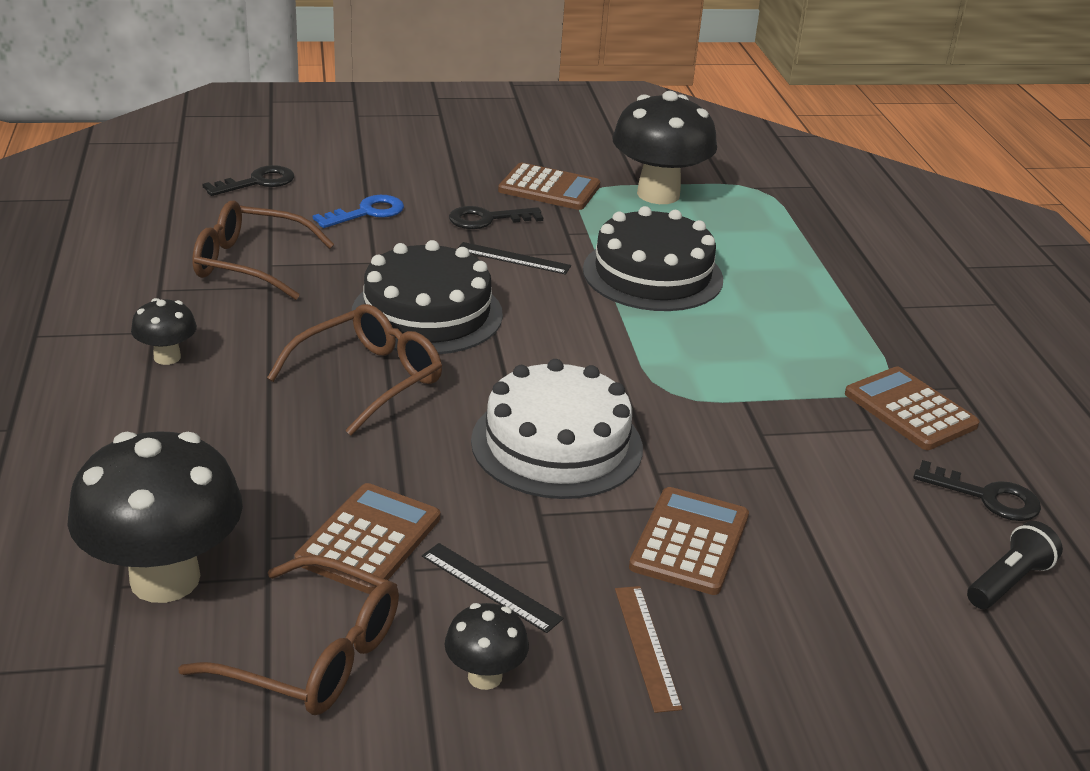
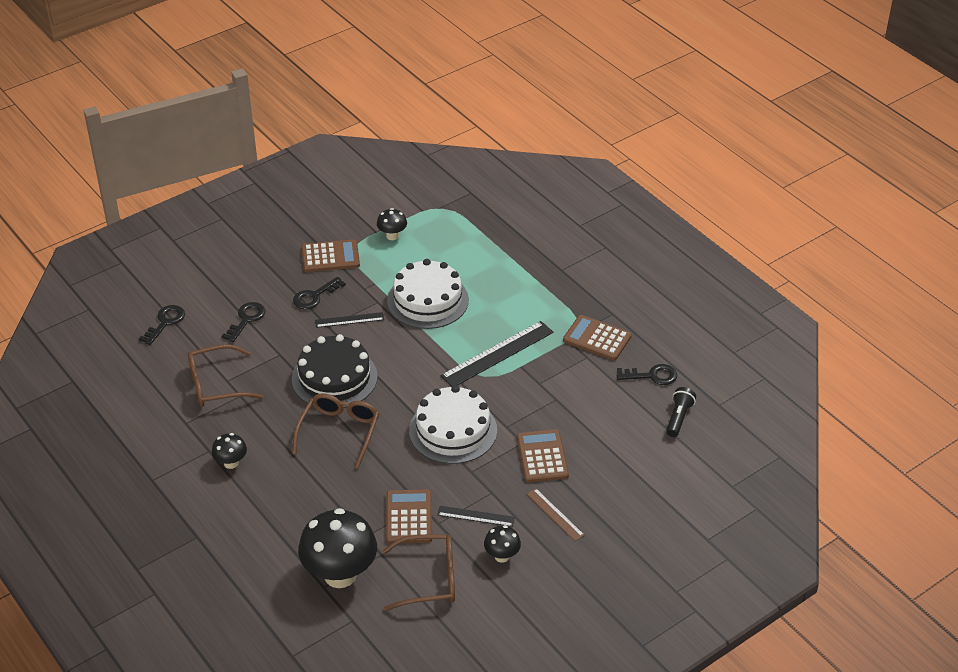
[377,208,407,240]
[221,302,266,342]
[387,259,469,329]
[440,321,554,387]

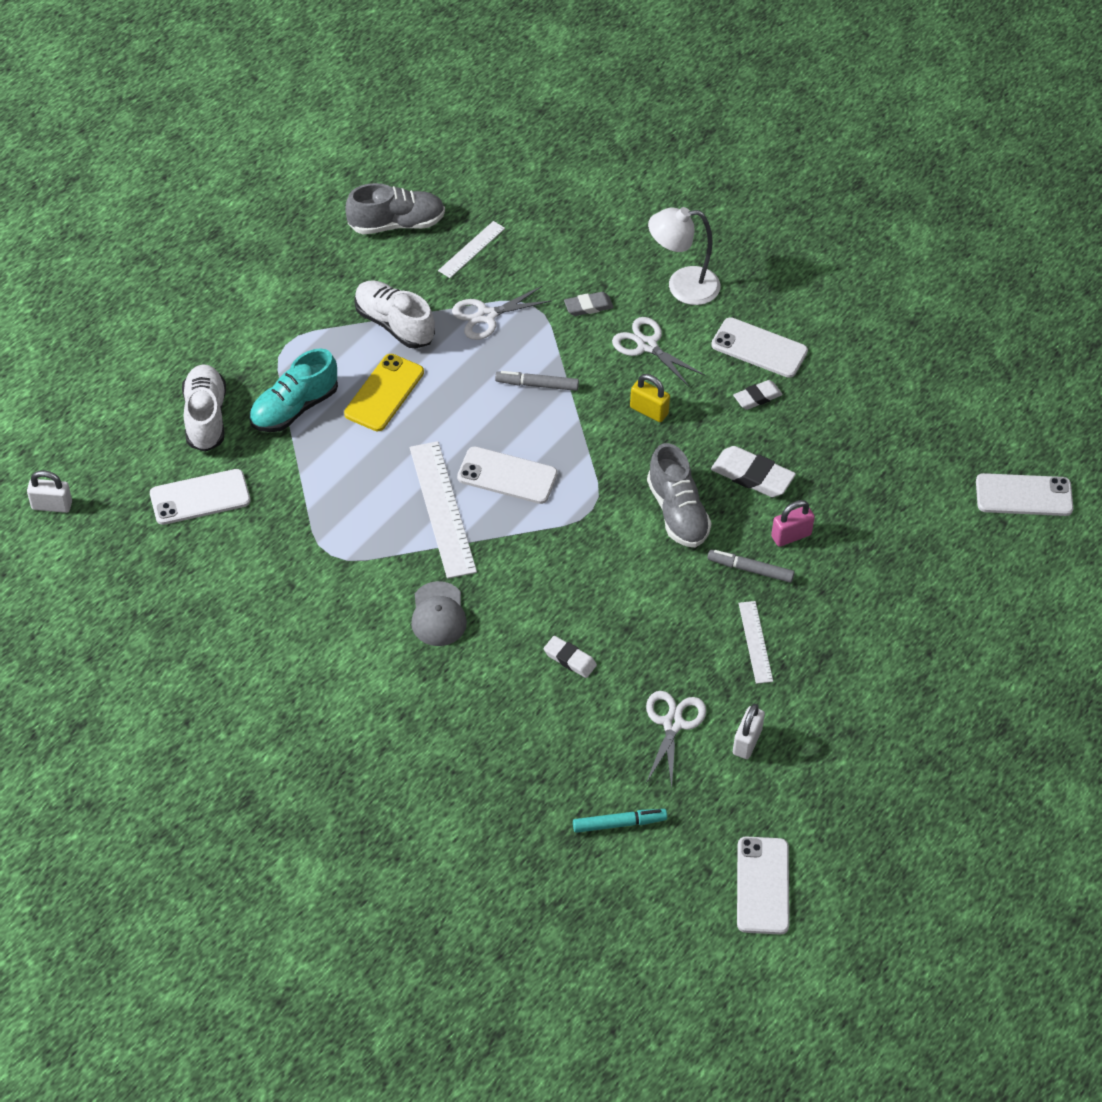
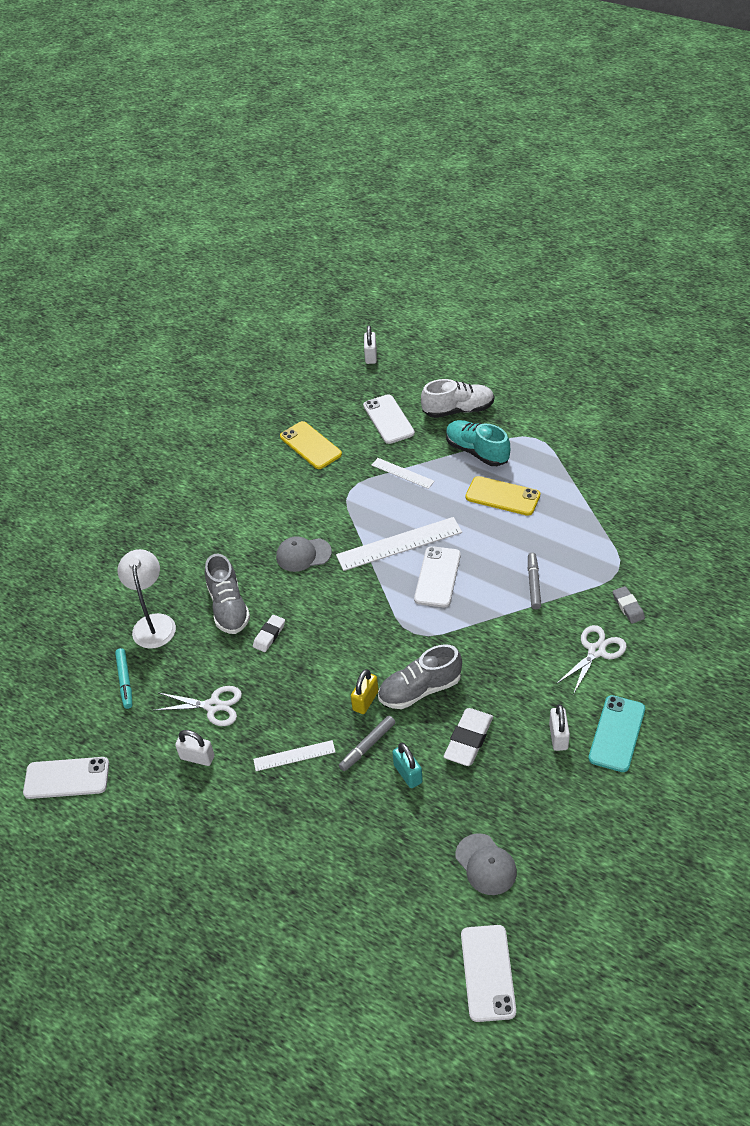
[205,554,250,634]
[118,549,176,649]
[371,458,435,489]
[354,280,435,349] (first image)
[452,286,551,340] (first image)
[588,695,645,772]
[351,669,379,714]
[549,704,570,751]
[392,743,423,788]
[339,716,395,771]
[280,421,342,469]
[456,833,517,895]

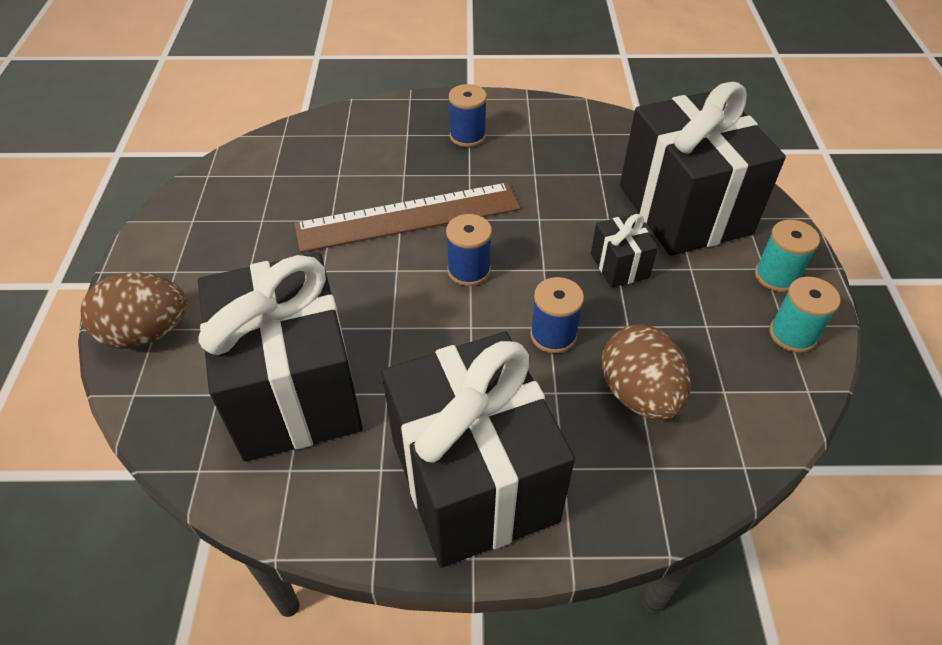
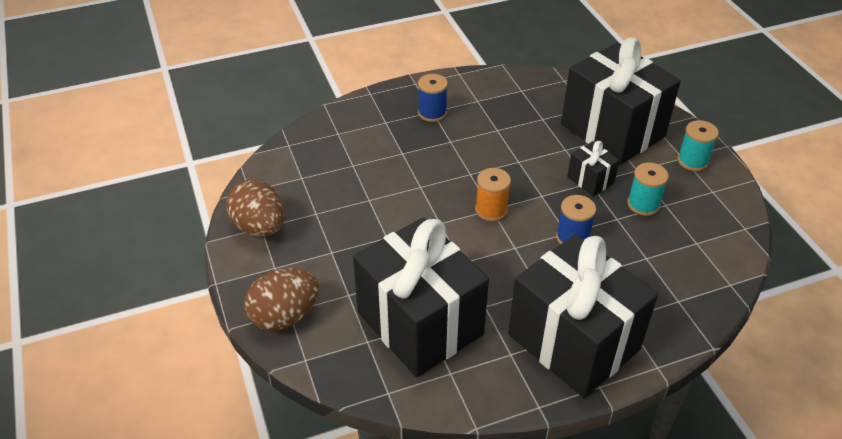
[294,183,520,253] (first image)
[475,168,511,221]
[627,163,669,216]
[226,180,285,237]

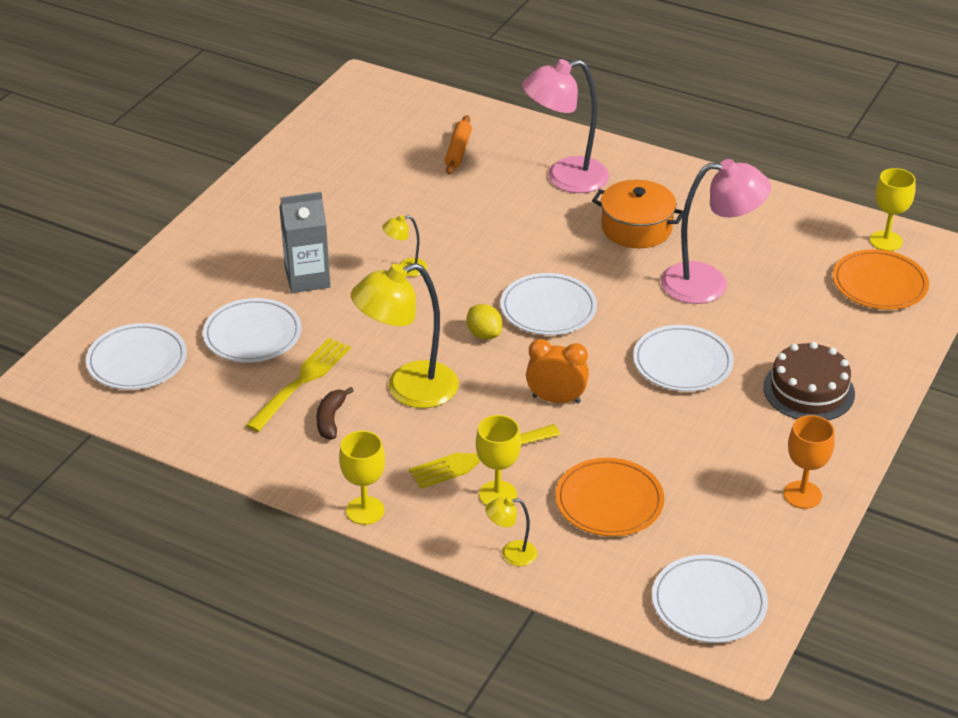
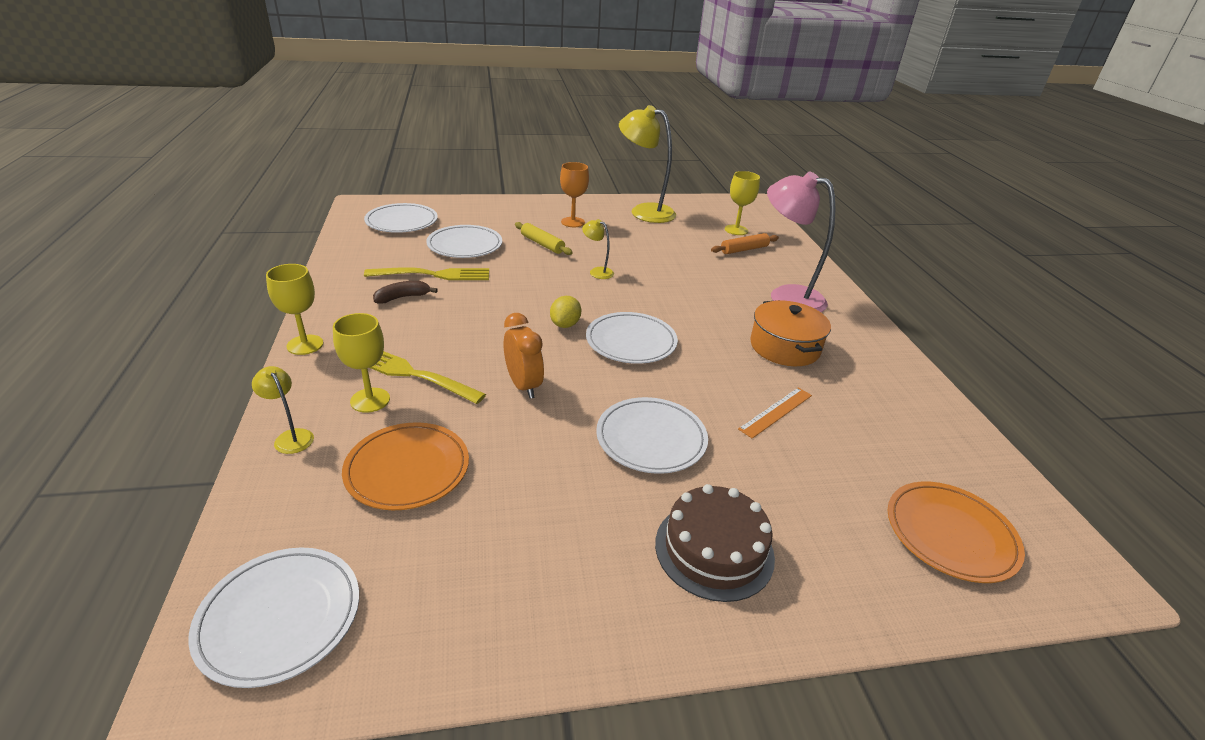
[738,388,812,439]
[725,171,760,235]
[515,222,573,255]
[619,105,676,223]
[560,162,589,227]

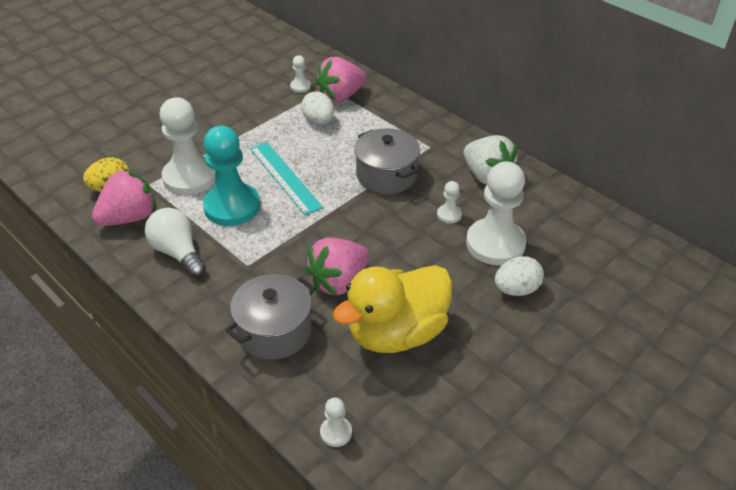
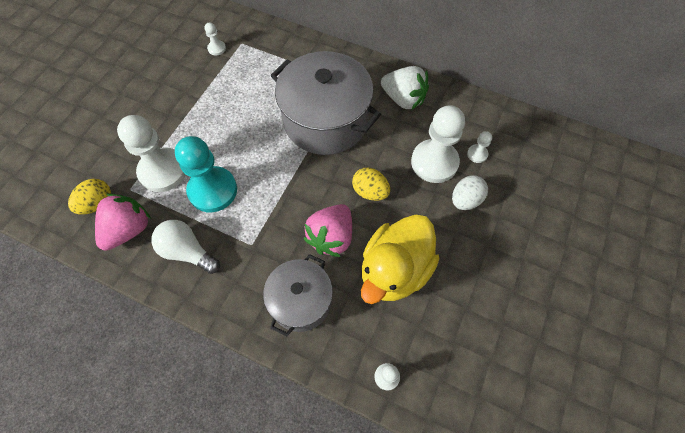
[315,57,366,103] (first image)
[301,91,334,125] (first image)
[270,51,381,155]
[250,142,323,215] (first image)
[467,131,492,163]
[352,167,390,201]

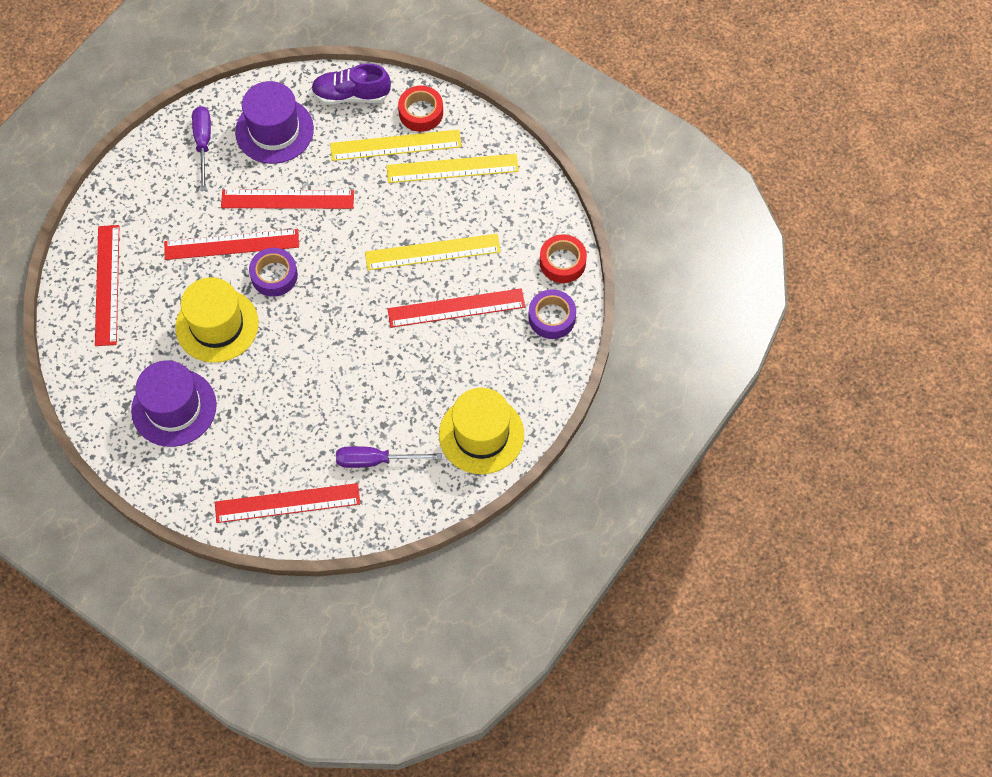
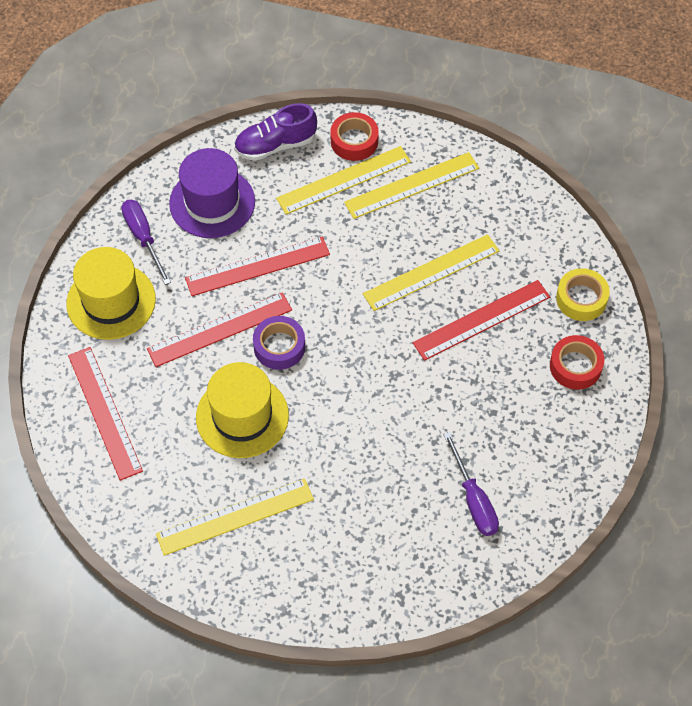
[550,335,604,390]
[556,269,610,321]
[156,479,314,556]
[66,247,156,340]
[443,432,499,536]
[215,483,360,523] (first image)

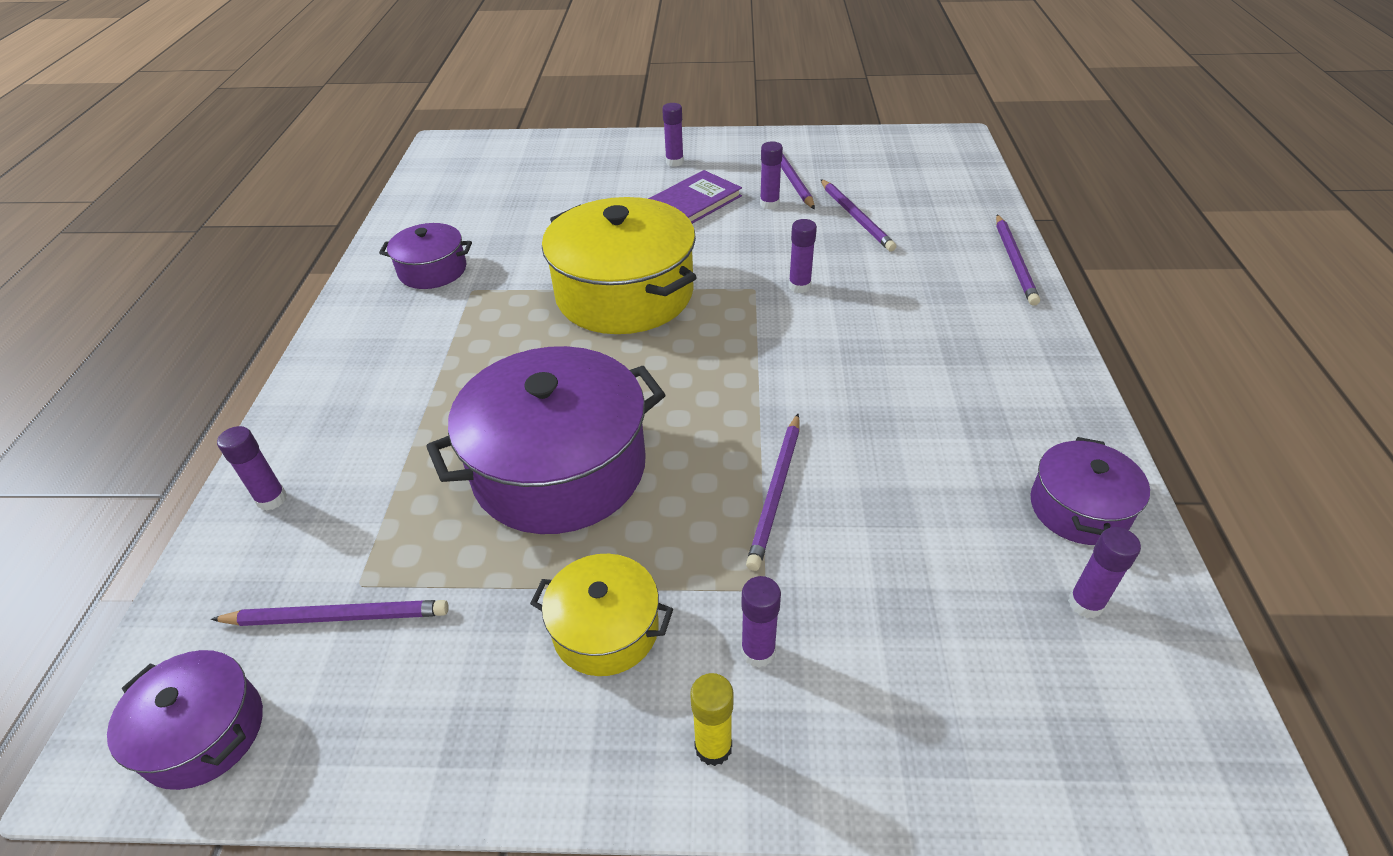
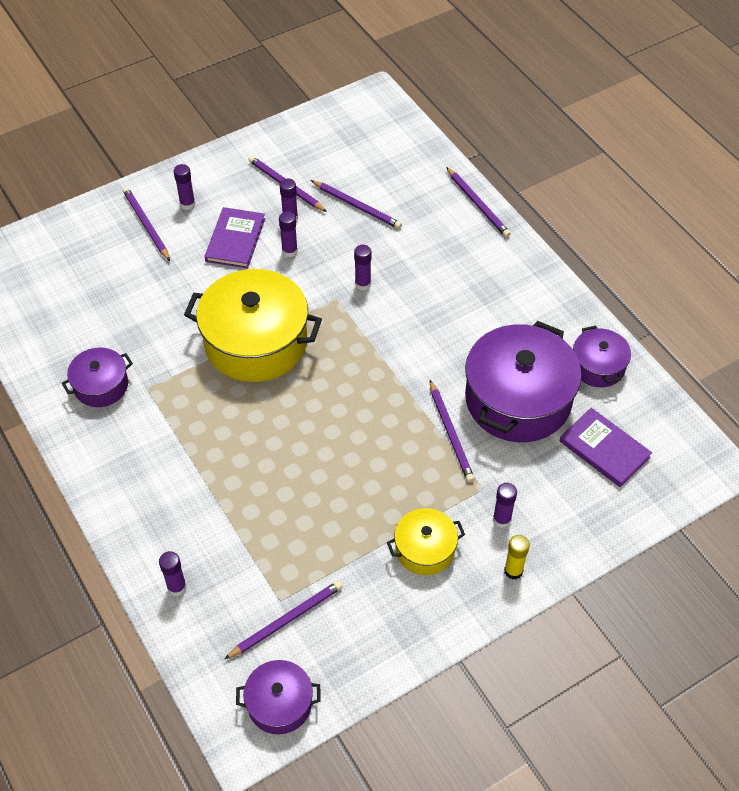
[465,321,582,442]
[279,211,298,257]
[123,187,170,261]
[560,408,652,487]

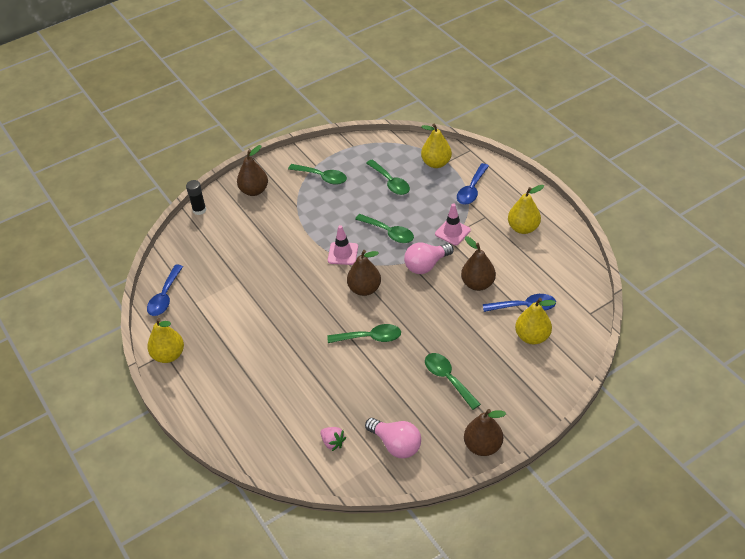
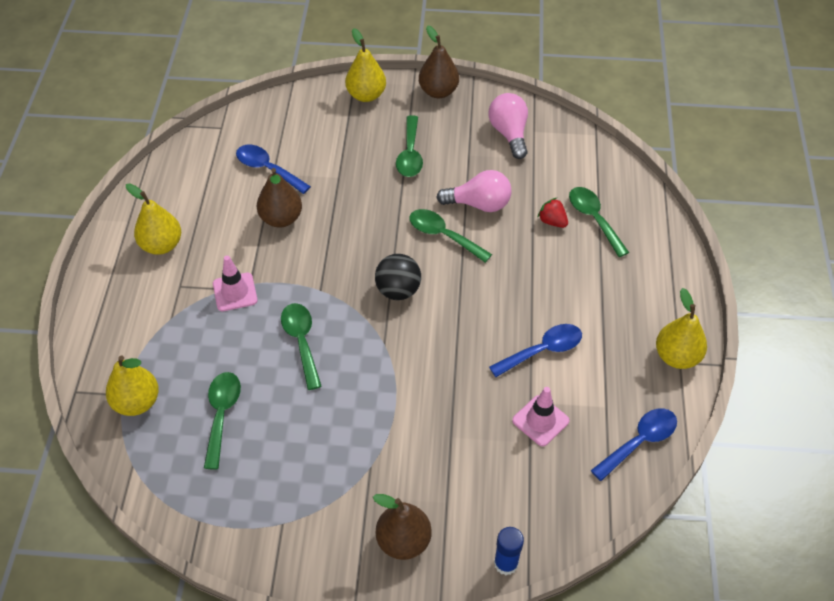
[489,324,582,377]
[569,187,629,257]
[494,527,524,575]
[512,387,569,446]
[436,170,511,212]
[375,254,421,300]
[345,28,386,102]
[321,427,346,451] (first image)
[538,198,568,228]

